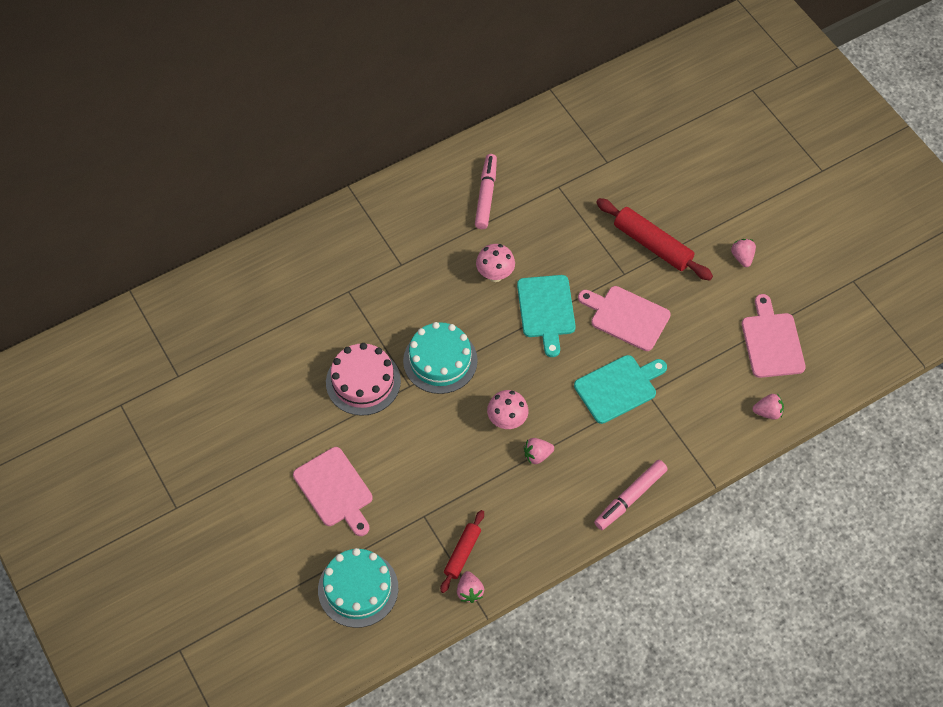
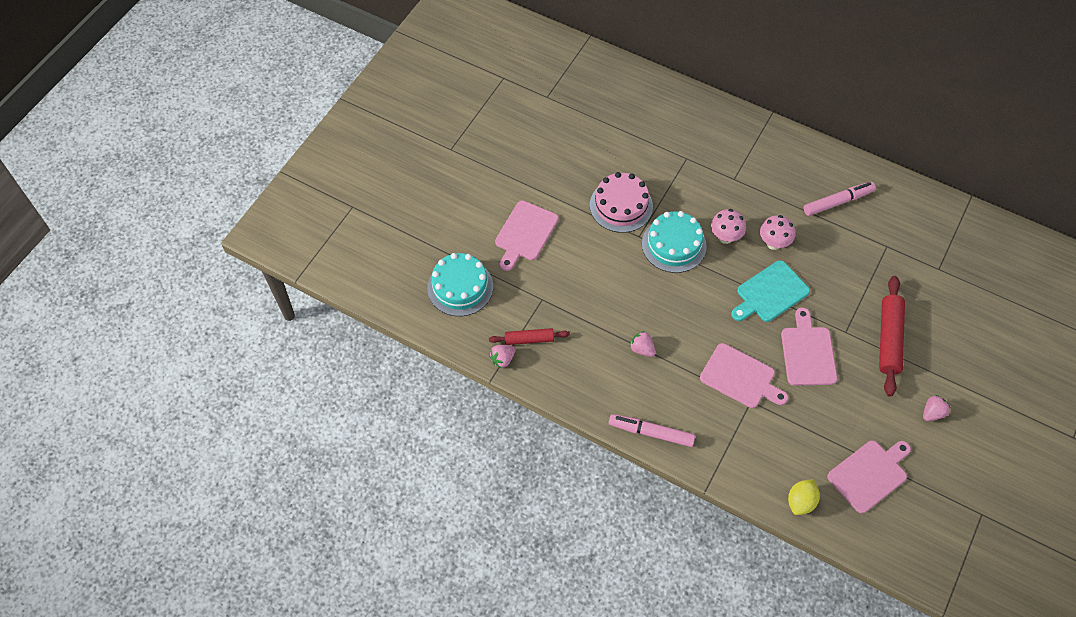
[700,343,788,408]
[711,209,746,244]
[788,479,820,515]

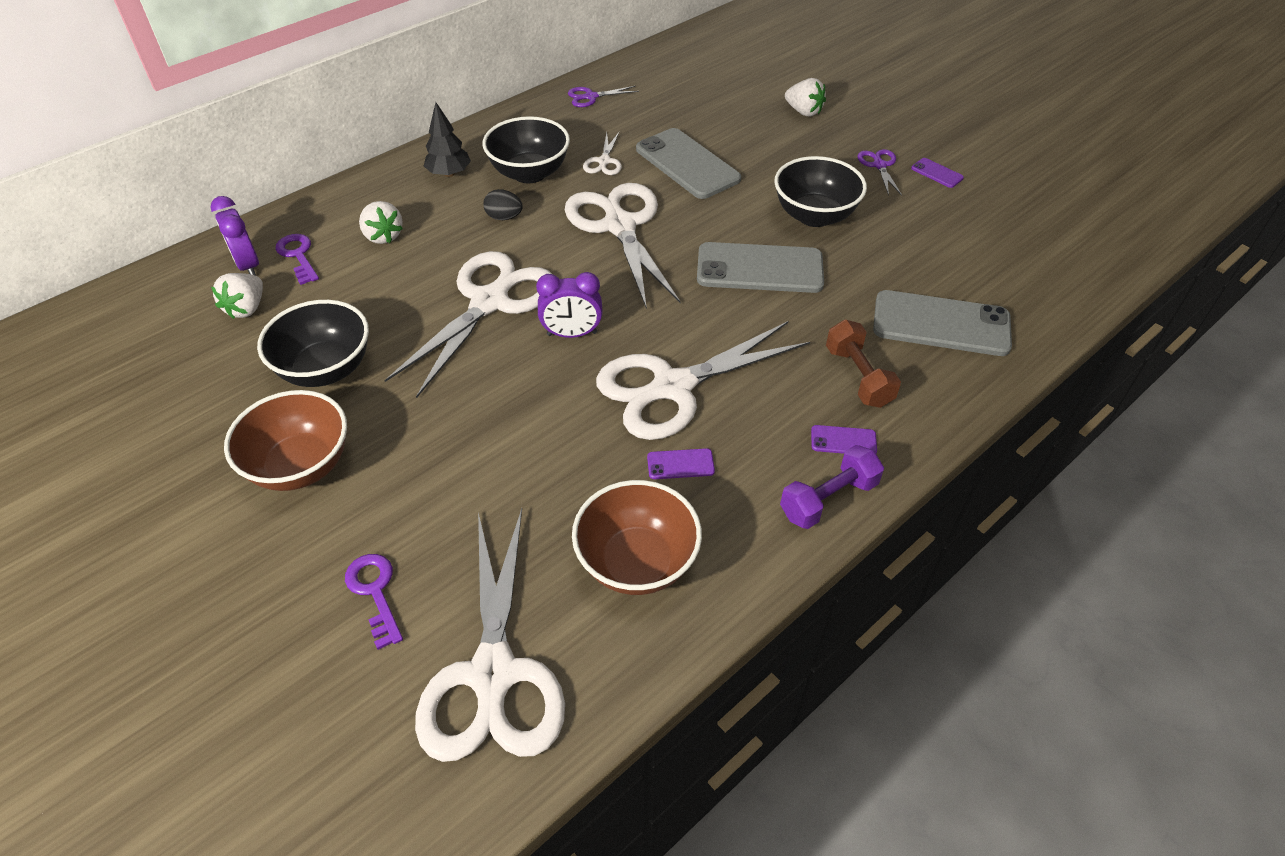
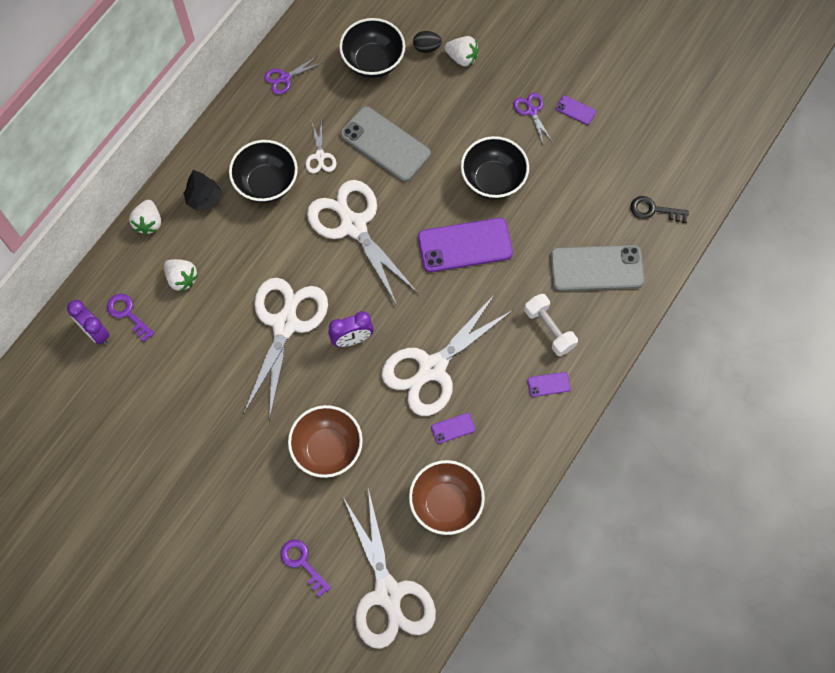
[413,31,442,53]
[418,218,513,272]
[129,200,161,235]
[339,18,405,78]
[525,294,578,356]
[288,405,363,478]
[780,445,884,529] (first image)
[630,196,689,223]

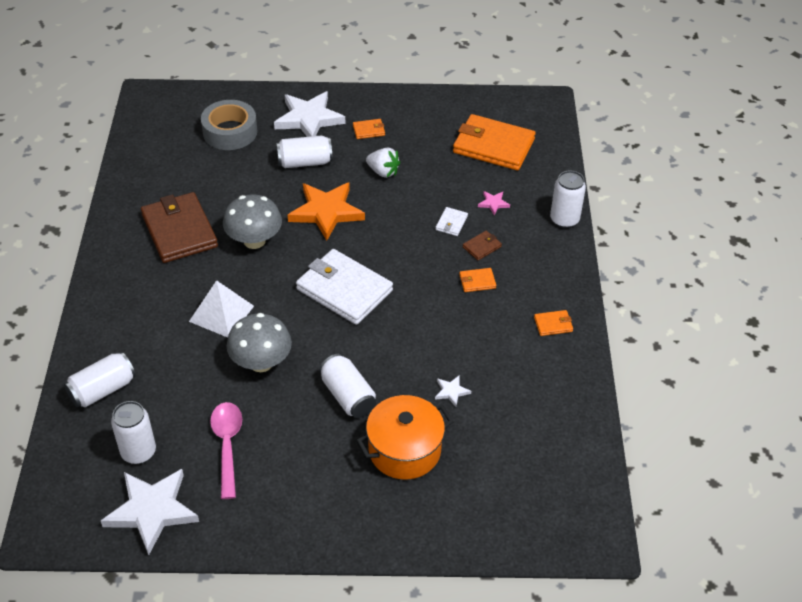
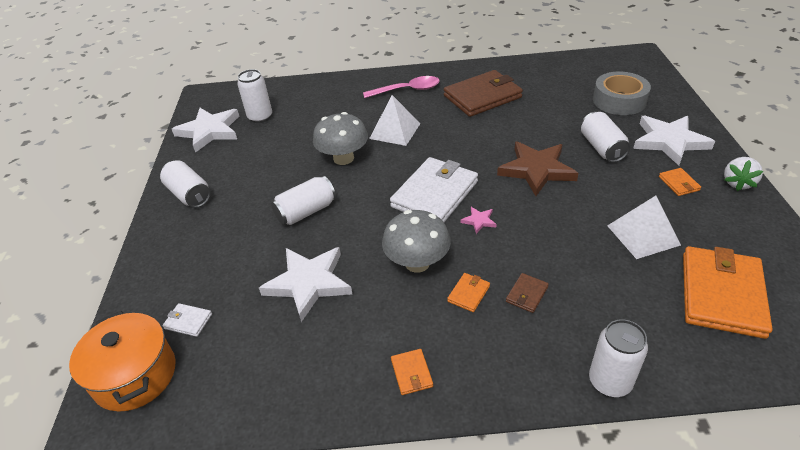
[724,157,763,191]
[497,141,578,196]
[461,207,497,234]
[382,210,451,273]
[162,303,212,337]
[506,273,549,313]
[447,273,490,312]
[160,160,211,208]
[259,247,352,322]
[69,311,175,412]
[363,76,440,98]
[607,196,681,259]

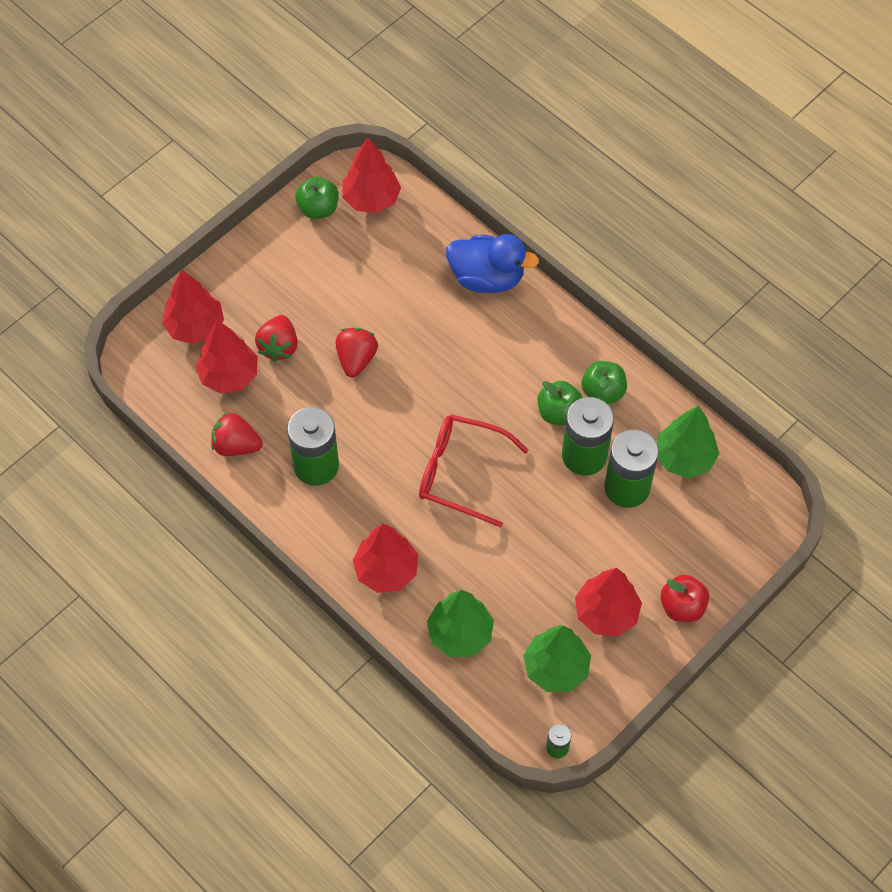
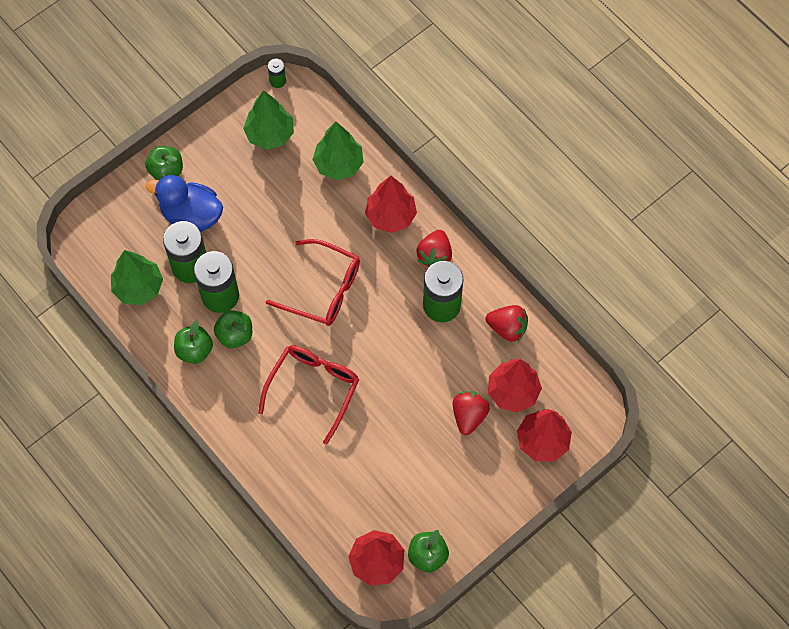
[146,175,223,232]
[416,230,452,267]
[575,568,642,636] (first image)
[145,146,183,180]
[258,345,359,445]

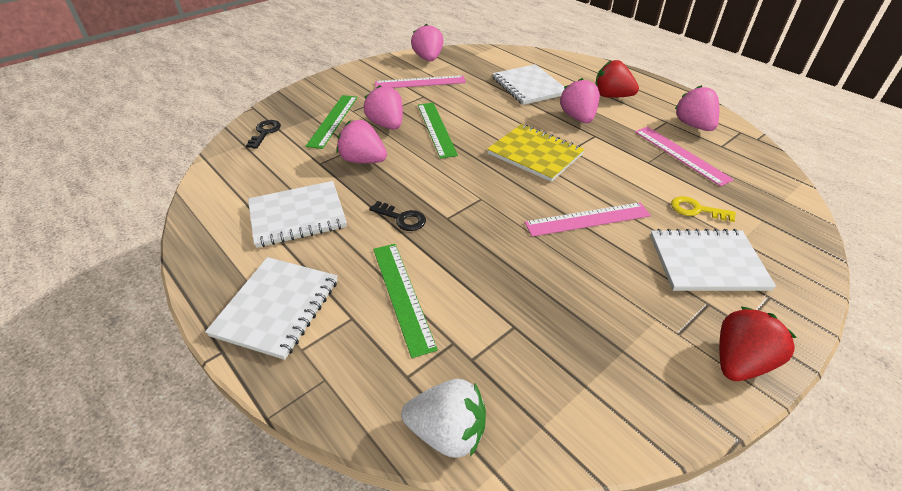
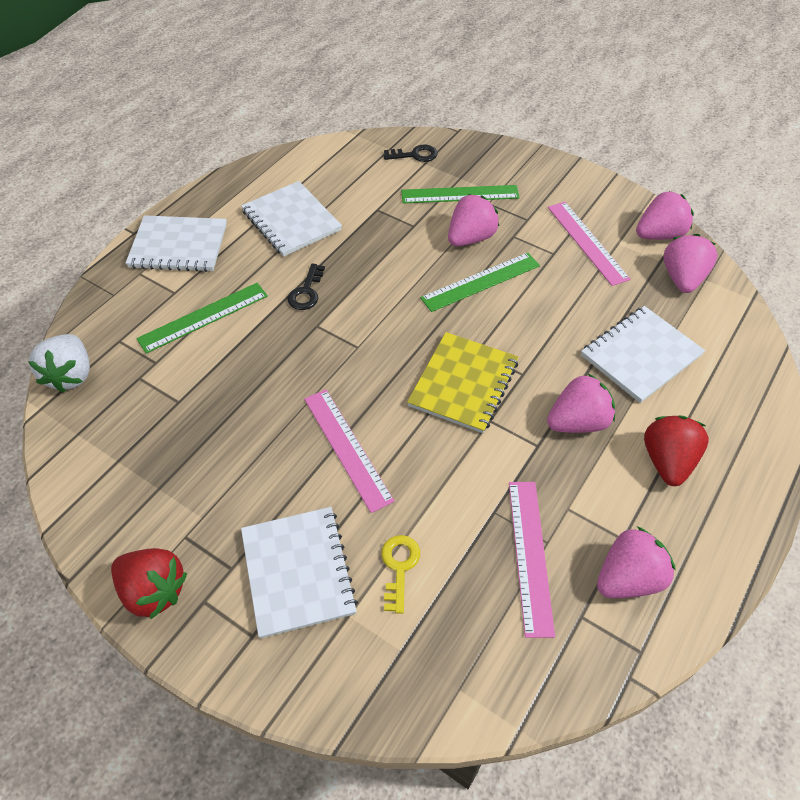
[663,234,718,293]
[509,482,555,638]

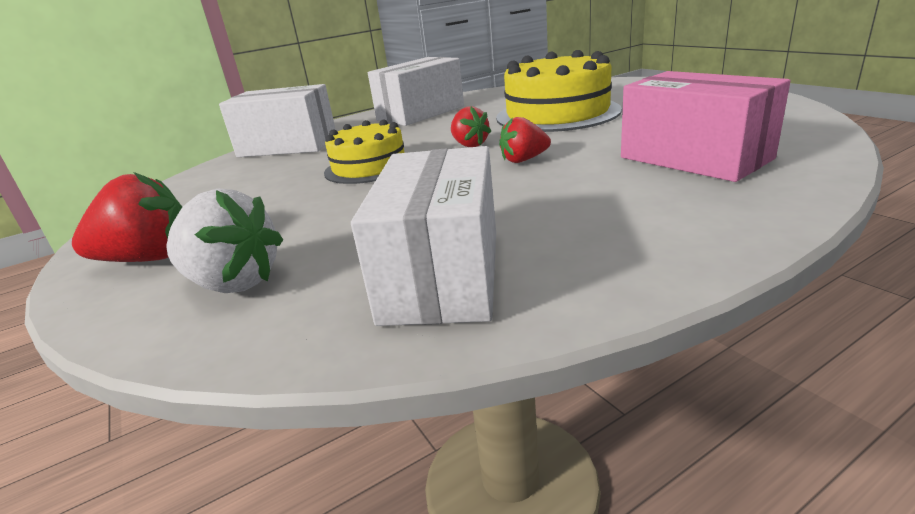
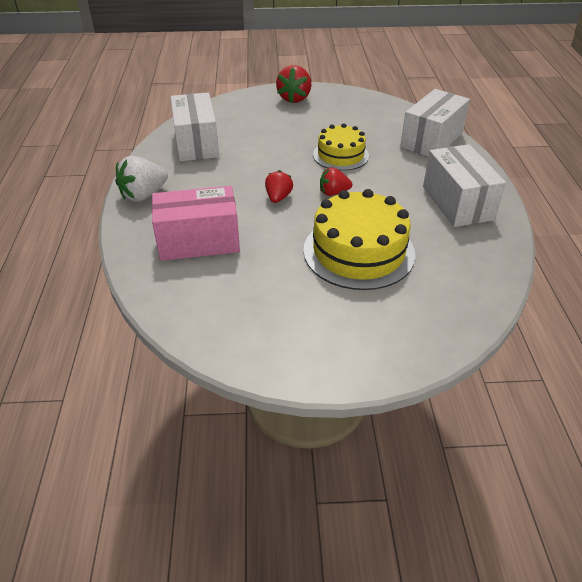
[171,92,219,161]
[115,156,168,202]

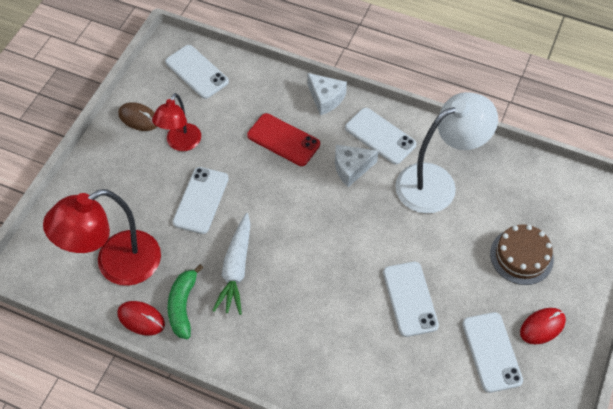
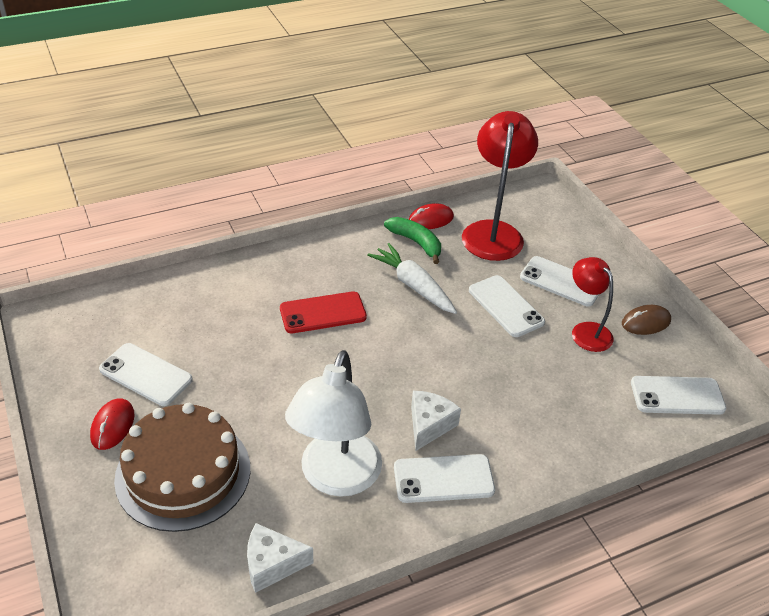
[247,523,313,593]
[280,291,367,333]
[114,403,250,532]
[520,256,599,307]

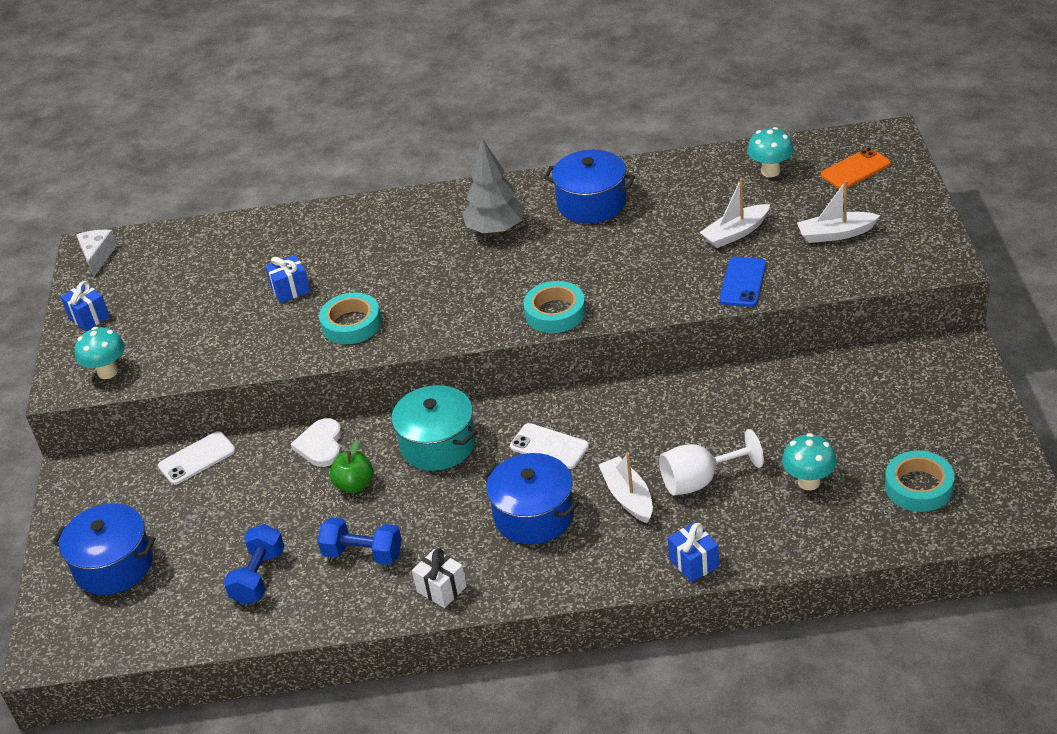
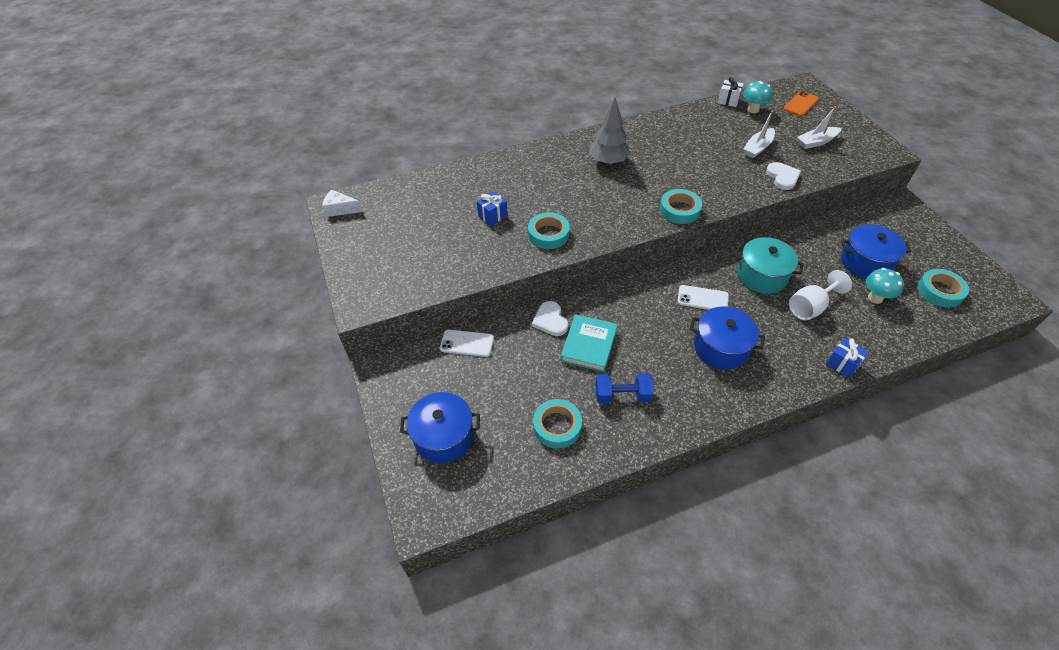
[841,224,911,279]
[322,190,363,217]
[766,162,801,190]
[61,281,110,332] (first image)
[75,327,125,379] (first image)
[735,237,804,294]
[440,330,494,357]
[560,314,618,372]
[598,453,653,523] (first image)
[533,399,582,449]
[718,77,744,107]

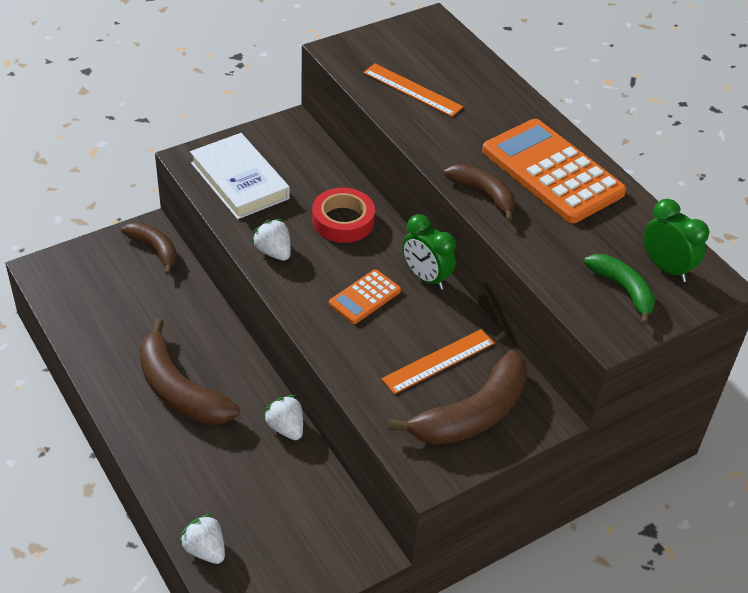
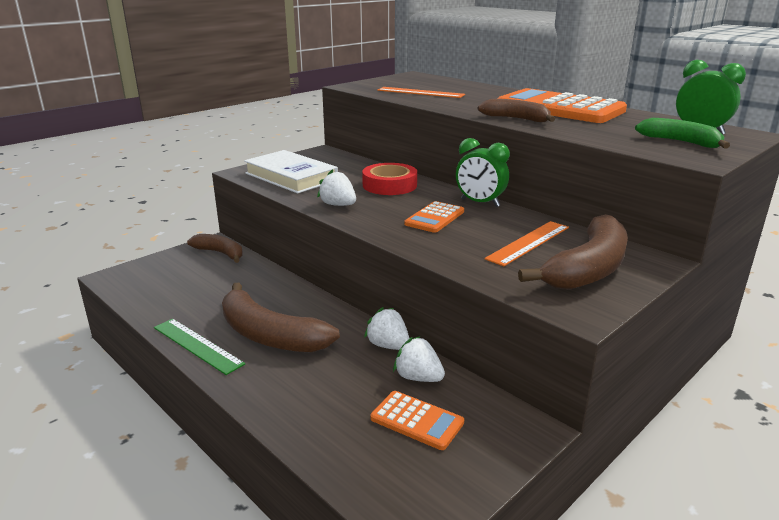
[393,336,445,382]
[154,319,245,375]
[370,391,464,450]

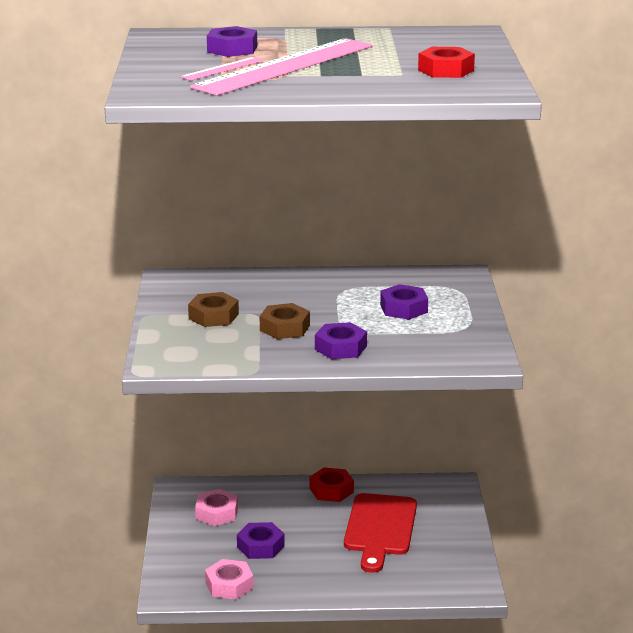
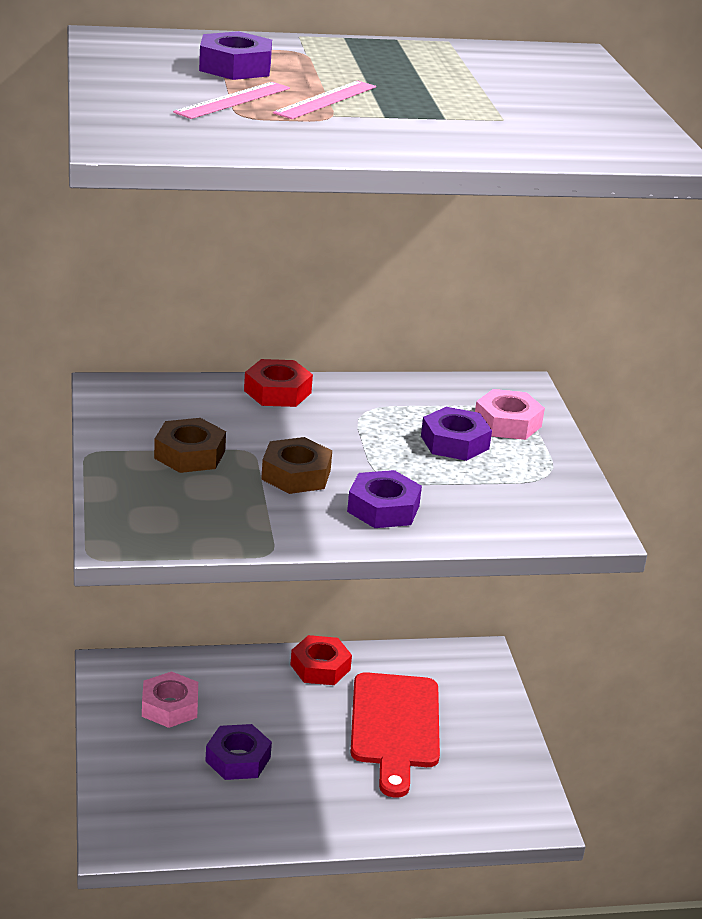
[273,81,376,119]
[244,359,313,407]
[475,389,545,440]

